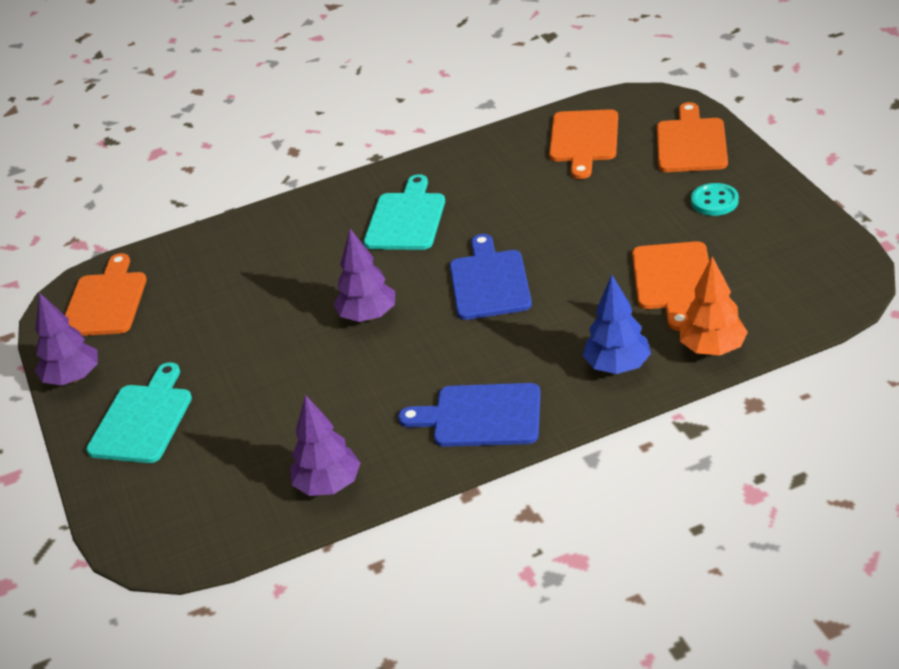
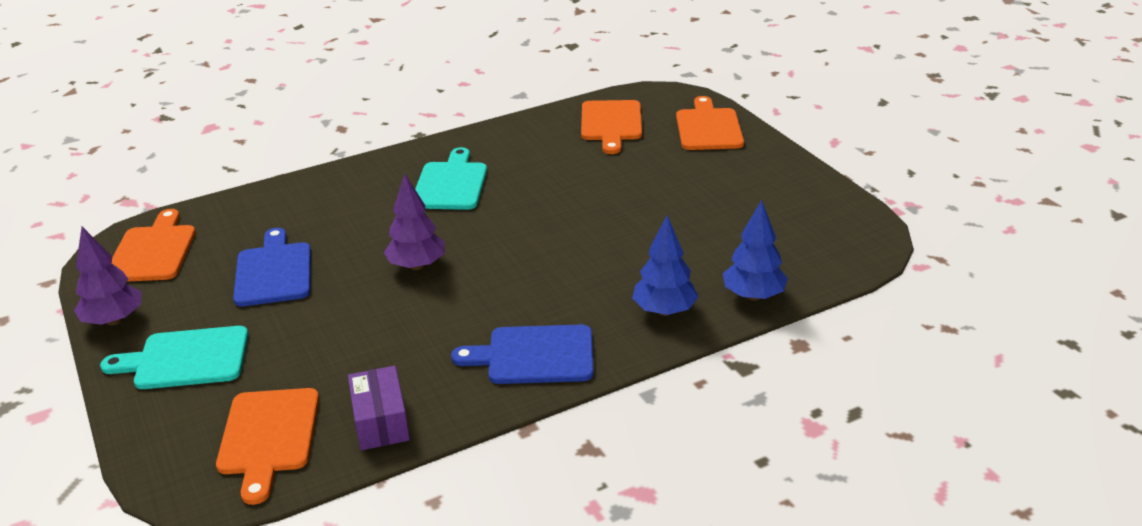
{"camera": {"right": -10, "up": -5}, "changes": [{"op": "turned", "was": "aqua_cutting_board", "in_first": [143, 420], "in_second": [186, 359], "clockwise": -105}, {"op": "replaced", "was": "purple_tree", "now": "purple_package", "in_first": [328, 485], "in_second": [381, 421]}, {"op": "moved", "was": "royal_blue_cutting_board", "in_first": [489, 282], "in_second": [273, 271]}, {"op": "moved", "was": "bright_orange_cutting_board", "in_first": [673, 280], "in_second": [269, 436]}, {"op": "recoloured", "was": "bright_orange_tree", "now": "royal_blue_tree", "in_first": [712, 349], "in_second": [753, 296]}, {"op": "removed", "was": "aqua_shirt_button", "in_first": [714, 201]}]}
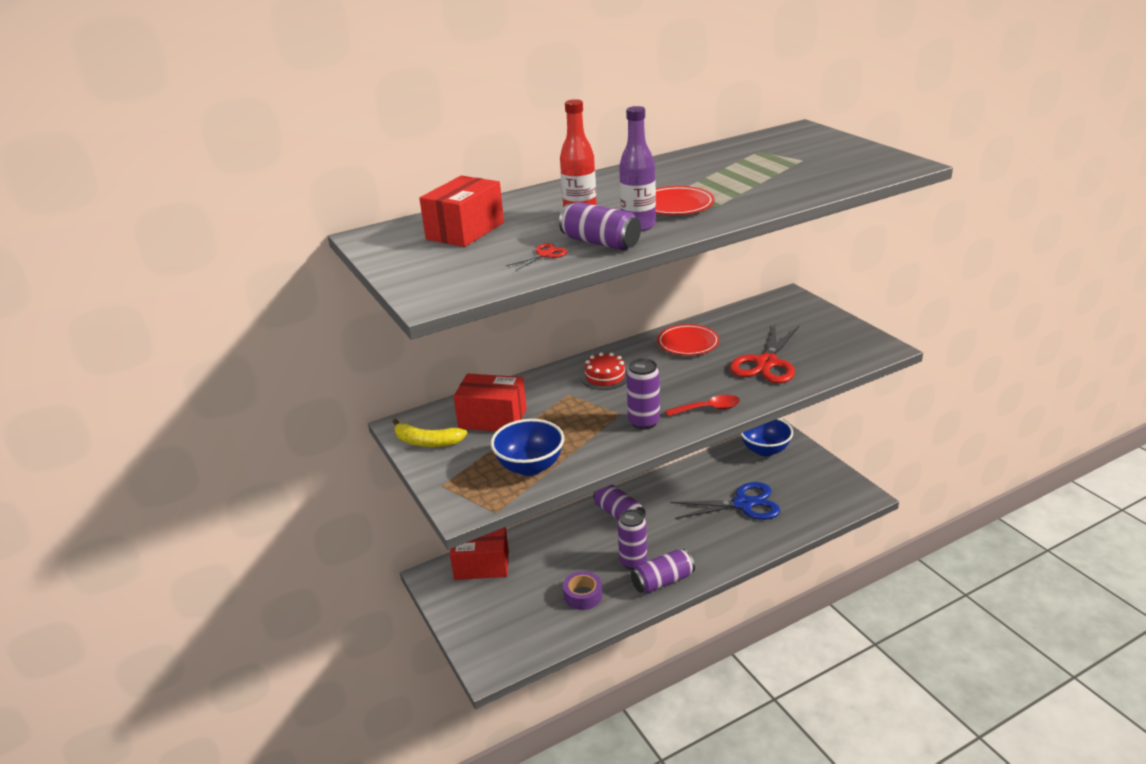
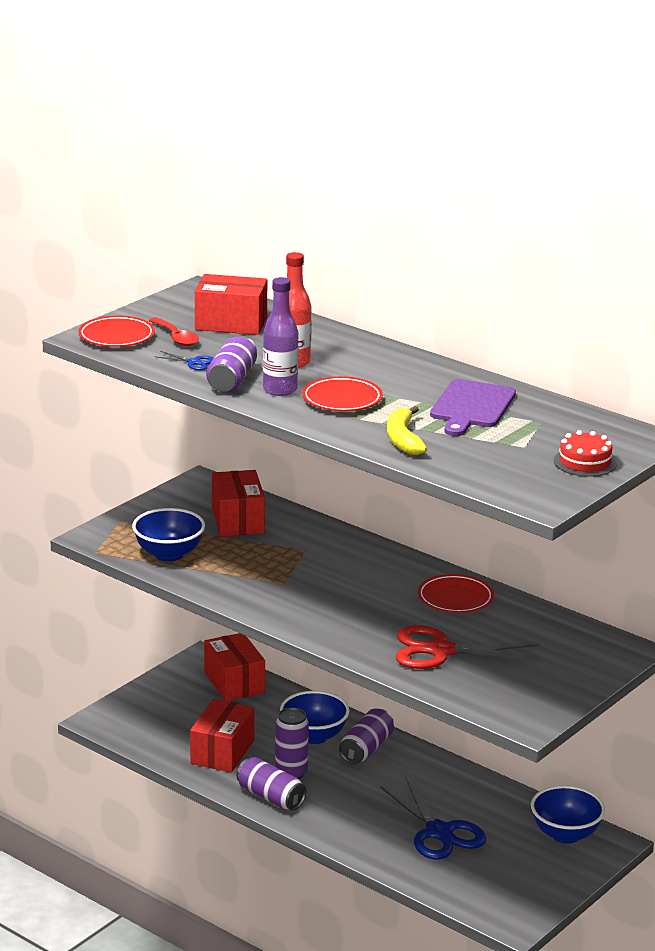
{"camera": {"right": 65, "up": -5}, "changes": [{"op": "moved", "was": "yellow_toy_banana", "in_first": [427, 442], "in_second": [403, 439]}, {"op": "recoloured", "was": "scarlet_pair_of_scissors", "now": "royal_blue_pair_of_scissors", "in_first": [544, 255], "in_second": [194, 362]}, {"op": "replaced", "was": "purple_tape", "now": "scarlet_package", "in_first": [583, 595], "in_second": [222, 752]}, {"op": "moved", "was": "scarlet_cake", "in_first": [605, 377], "in_second": [585, 462]}, {"op": "removed", "was": "purple_tin", "in_first": [644, 422]}, {"op": "moved", "was": "scarlet_teaspoon", "in_first": [708, 409], "in_second": [176, 338]}, {"op": "added", "now": "scarlet_dinner_plate", "in_second": [116, 336]}, {"op": "added", "now": "royal_blue_deep_dish", "in_second": [314, 736]}, {"op": "added", "now": "purple_cutting_board", "in_second": [471, 406]}]}
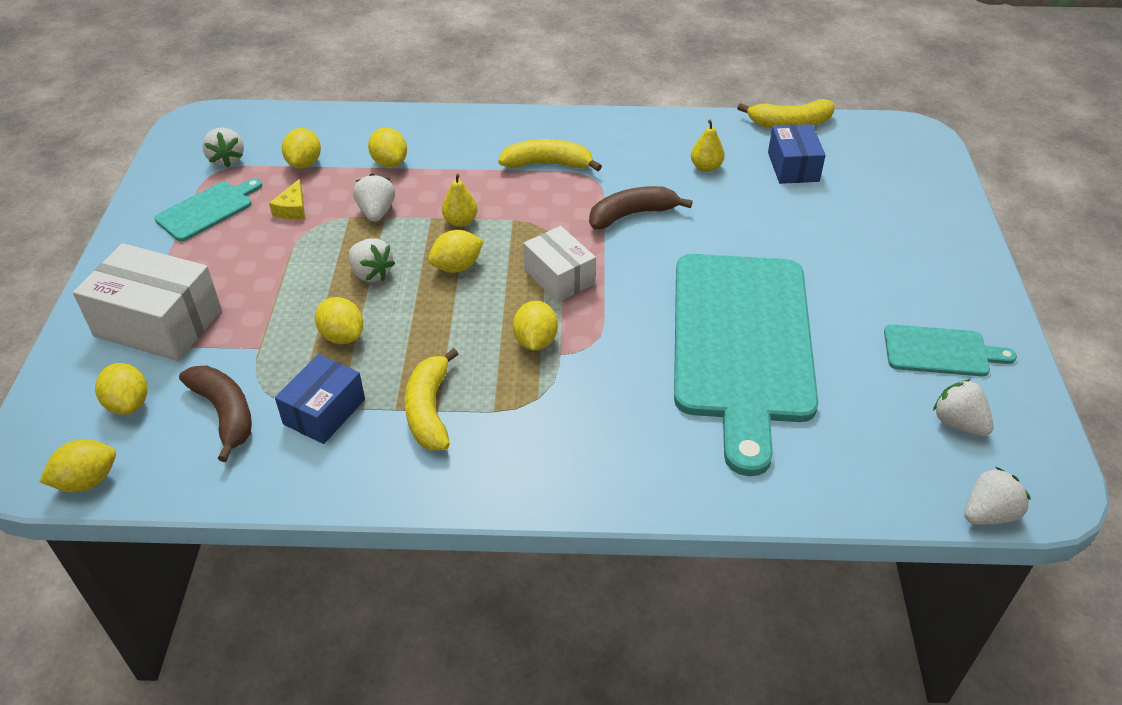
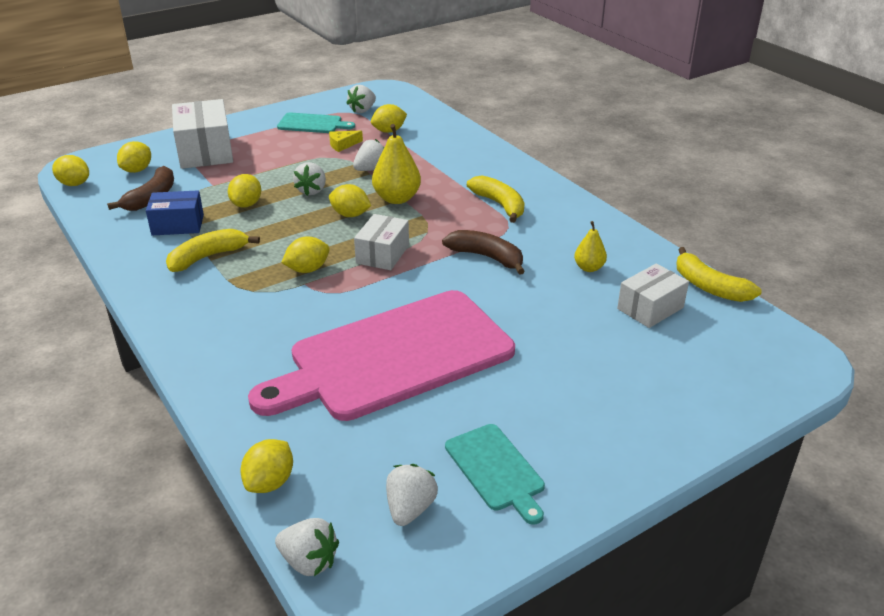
{"camera": {"right": 55, "up": -10}, "changes": [{"op": "moved", "was": "yellow_toy_lemon", "in_first": [389, 162], "in_second": [270, 482]}, {"op": "resized", "was": "yellow_toy_pear", "in_first": [460, 221], "in_second": [397, 198], "ratio": 1.72}, {"op": "recoloured", "was": "aqua_cutting_board", "now": "rose-pink_cutting_board", "in_first": [741, 343], "in_second": [393, 356]}, {"op": "recoloured", "was": "royal_blue_package", "now": "pure_white_package", "in_first": [793, 167], "in_second": [650, 308]}]}
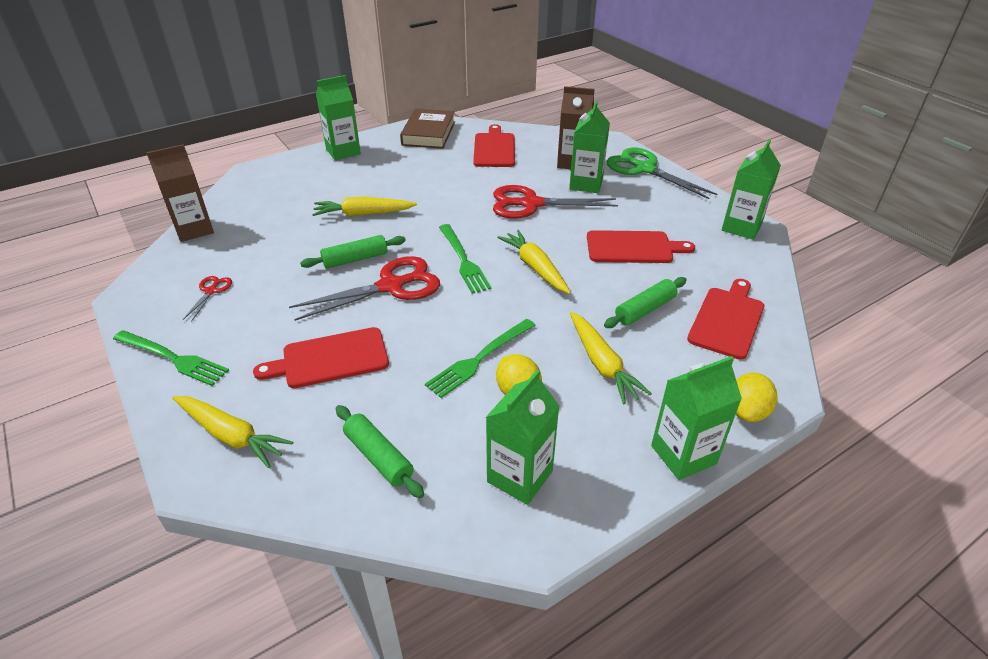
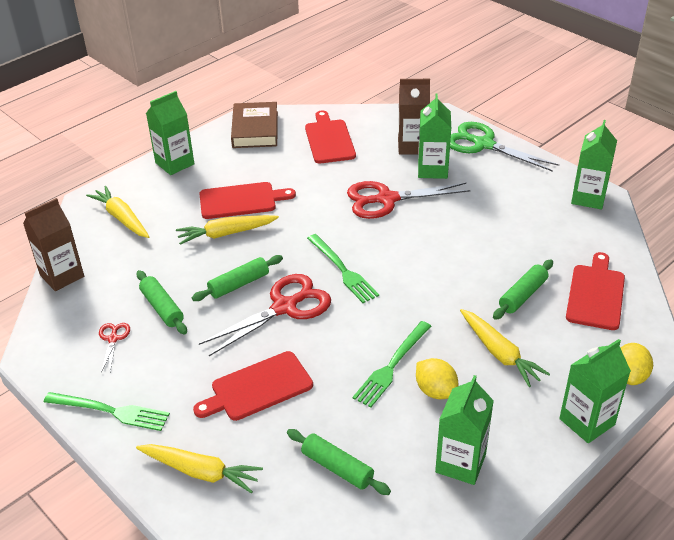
{"camera": {"right": -10, "up": 0}, "changes": [{"op": "moved", "was": "yellow_root_vegetable", "in_first": [535, 268], "in_second": [122, 218]}, {"op": "moved", "was": "scarlet_cutting_board", "in_first": [633, 248], "in_second": [241, 201]}, {"op": "added", "now": "emerald_rolling_pin", "in_second": [162, 308]}]}
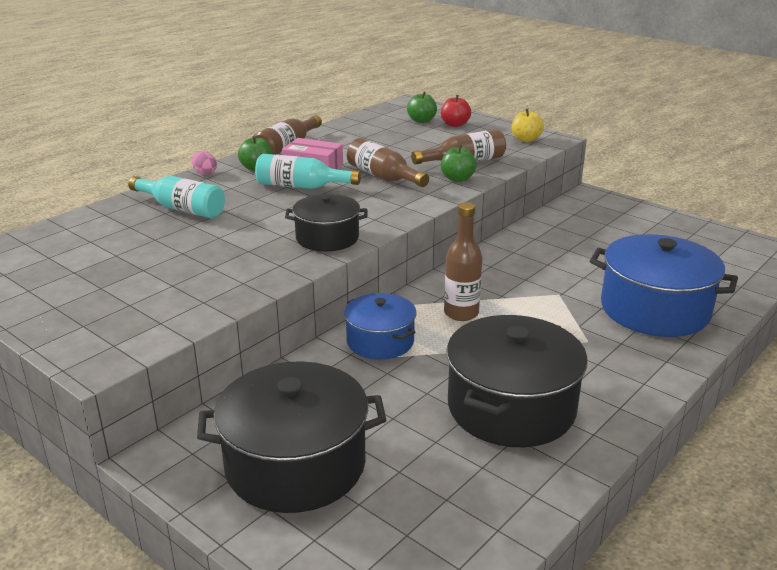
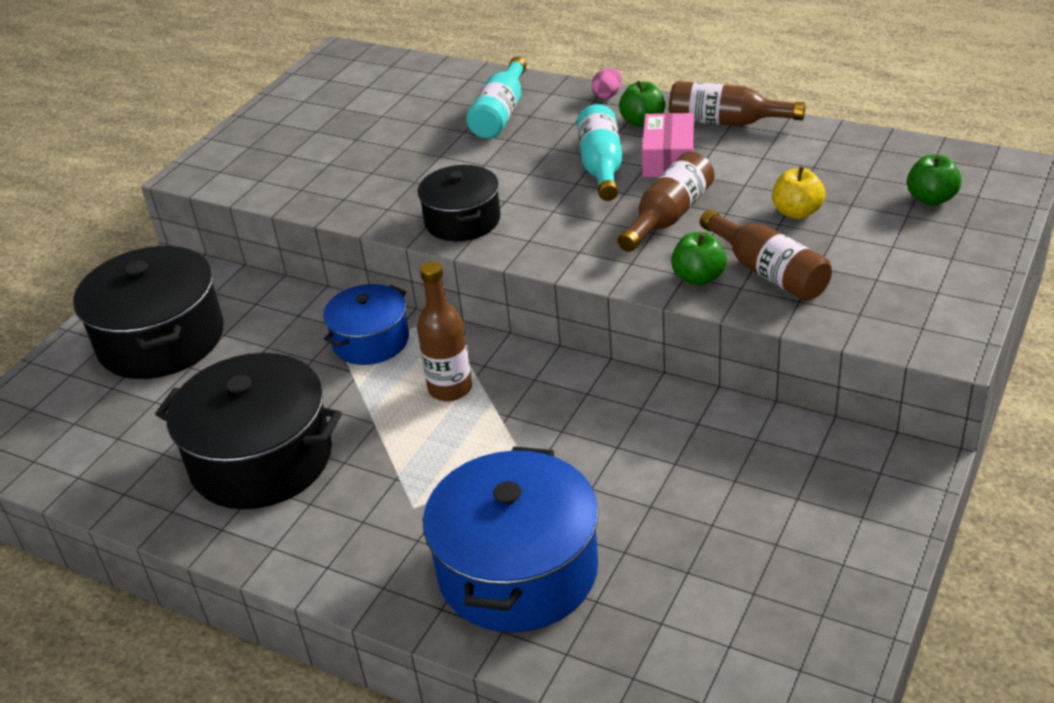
{"camera": {"right": 80, "up": 10}, "changes": [{"op": "removed", "was": "scarlet_toy_apple", "in_first": [455, 124]}, {"op": "moved", "was": "yellow_toy_apple", "in_first": [526, 140], "in_second": [797, 212]}]}
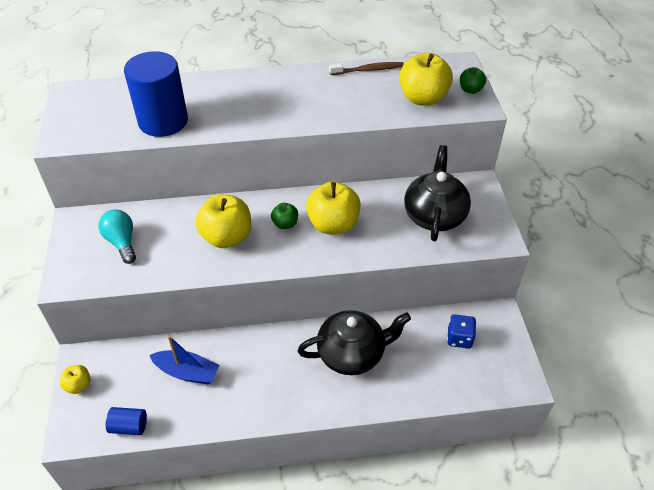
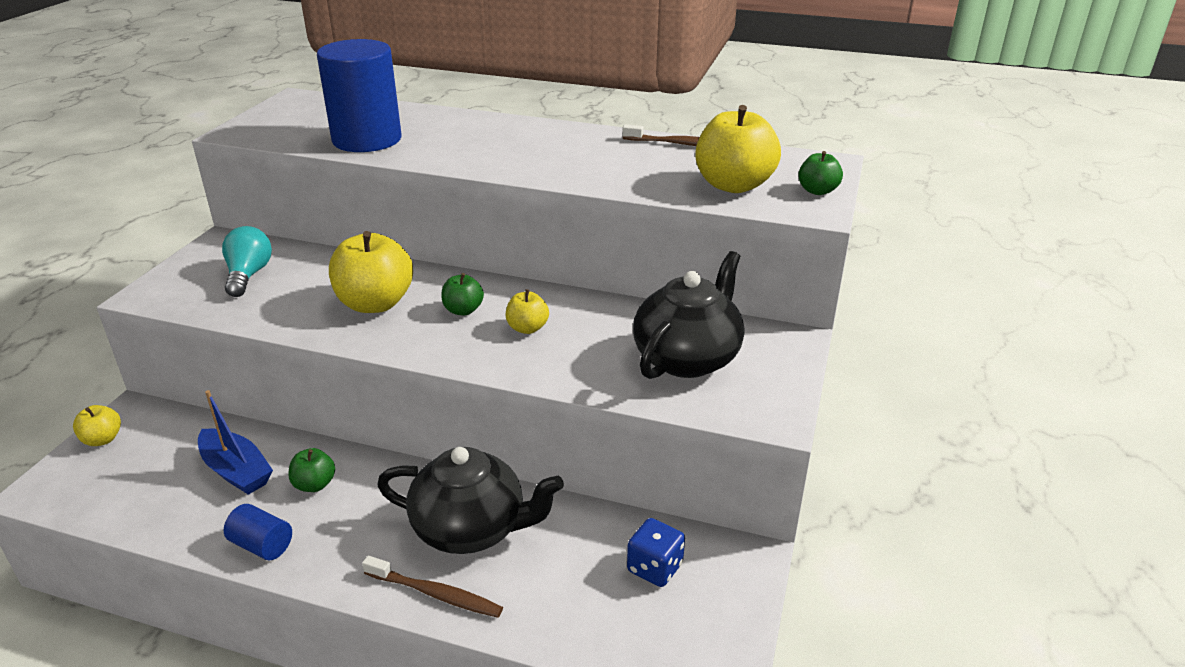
{"camera": {"right": 25, "up": -15}, "changes": [{"op": "moved", "was": "royal_blue_solid_cylinder", "in_first": [129, 426], "in_second": [262, 545]}, {"op": "resized", "was": "yellow_toy_apple", "in_first": [333, 224], "in_second": [527, 328], "ratio": 0.51}, {"op": "added", "now": "emerald_toy_apple", "in_second": [314, 484]}, {"op": "added", "now": "russet_tooth_brush", "in_second": [435, 594]}]}
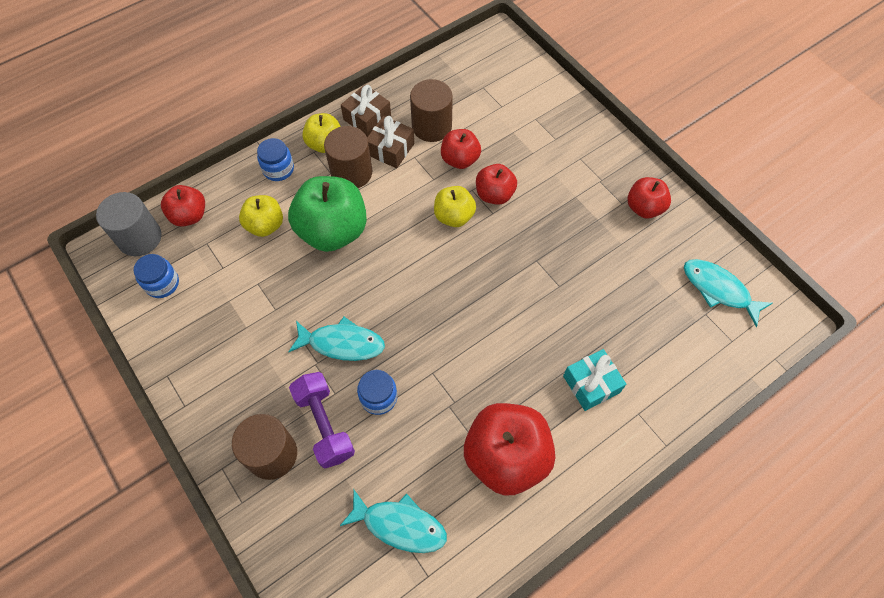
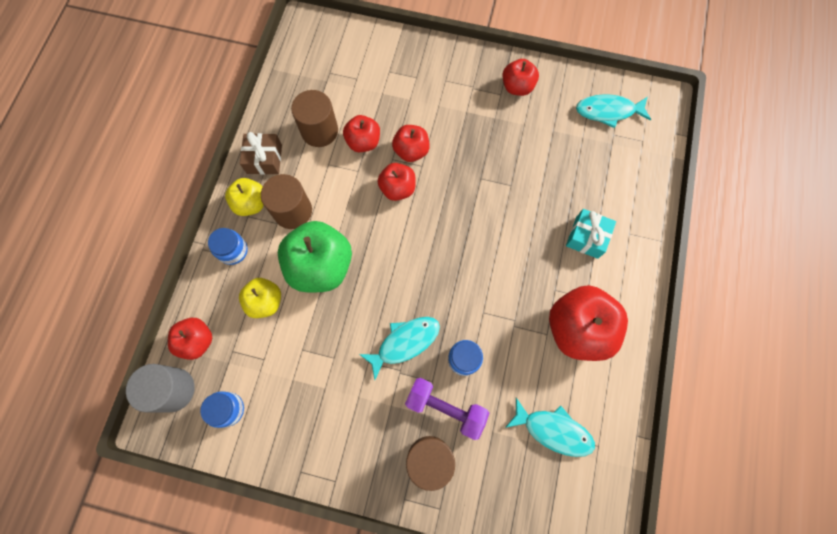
{"camera": {"right": -40, "up": 10}, "changes": [{"op": "turned", "was": "aqua_fish_figure", "in_first": [399, 525], "in_second": [553, 430], "clockwise": 45}, {"op": "removed", "was": "russet_gift", "in_first": [390, 149]}, {"op": "recoloured", "was": "yellow_toy_apple", "now": "scarlet_toy_apple", "in_first": [454, 216], "in_second": [397, 188]}]}
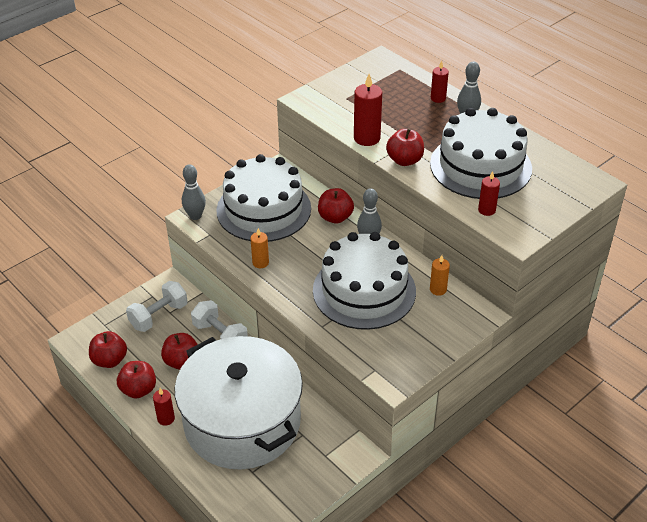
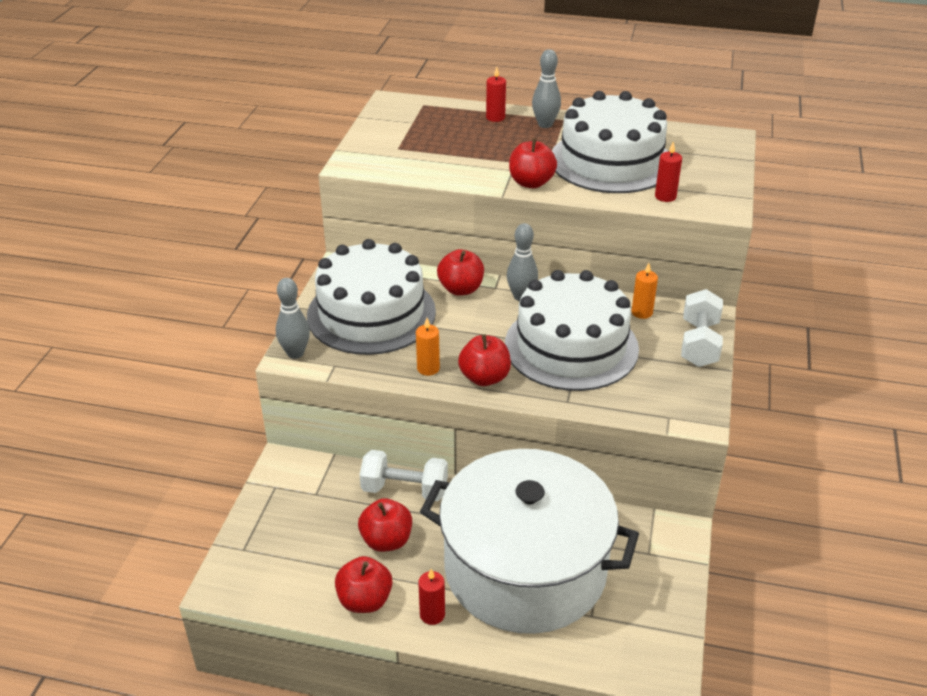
{"camera": {"right": -35, "up": -5}, "changes": [{"op": "moved", "was": "scarlet_toy_apple", "in_first": [110, 360], "in_second": [484, 378]}, {"op": "moved", "was": "pure_white_free_weight", "in_first": [159, 316], "in_second": [699, 343]}, {"op": "removed", "was": "scarlet_pillar_candle", "in_first": [367, 138]}]}
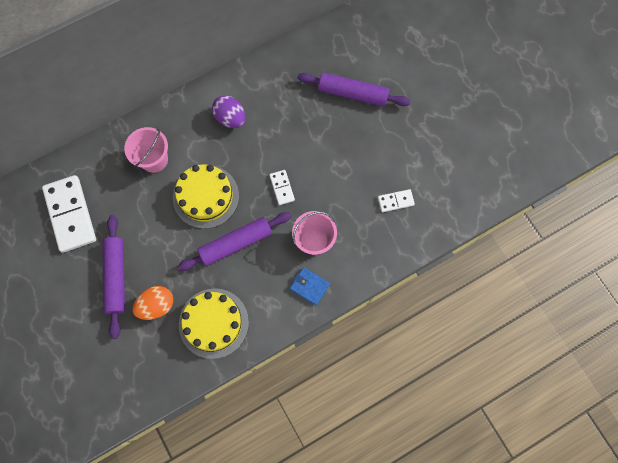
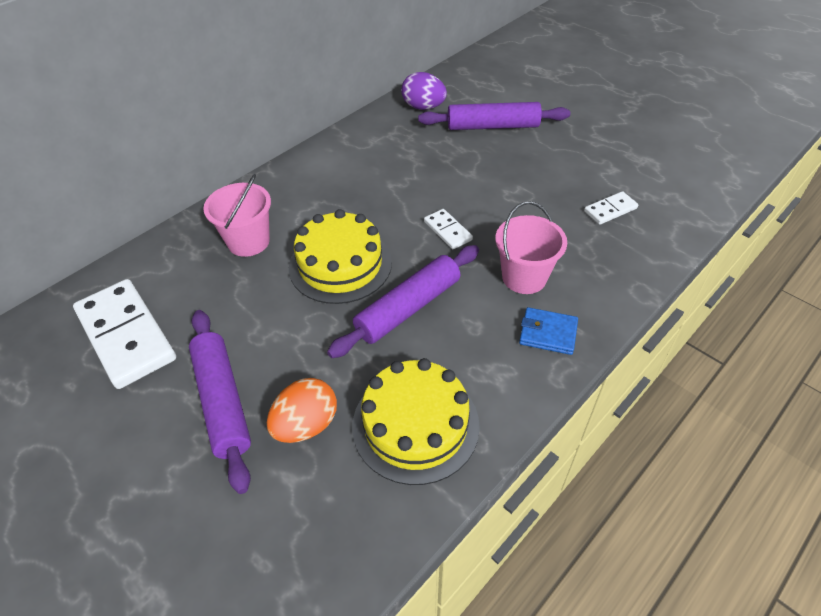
{"camera": {"right": -15, "up": -25}, "changes": [{"op": "moved", "was": "purple_egg_shape", "in_first": [230, 118], "in_second": [423, 107]}]}
